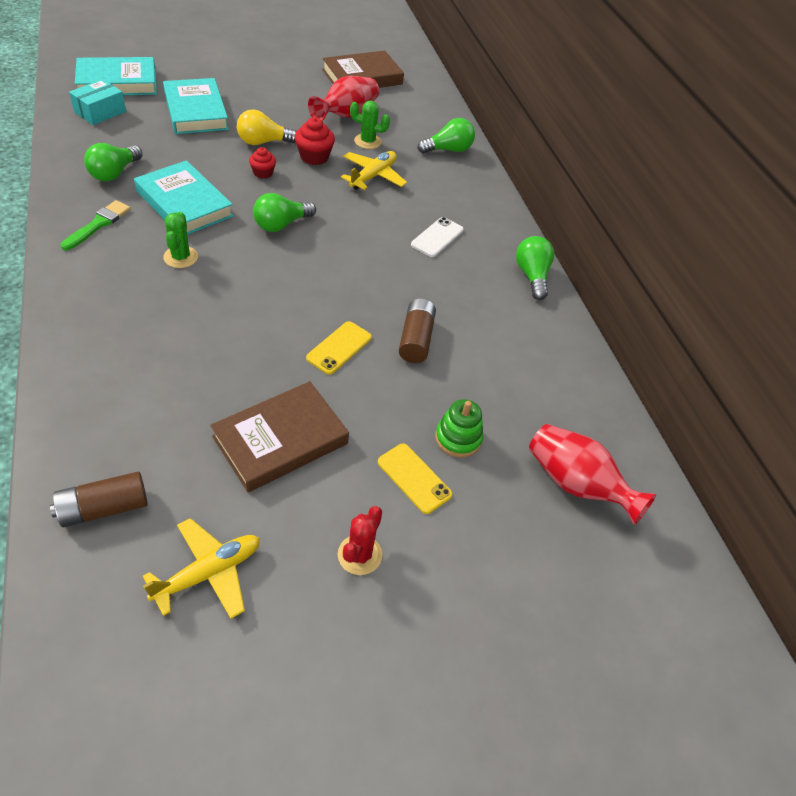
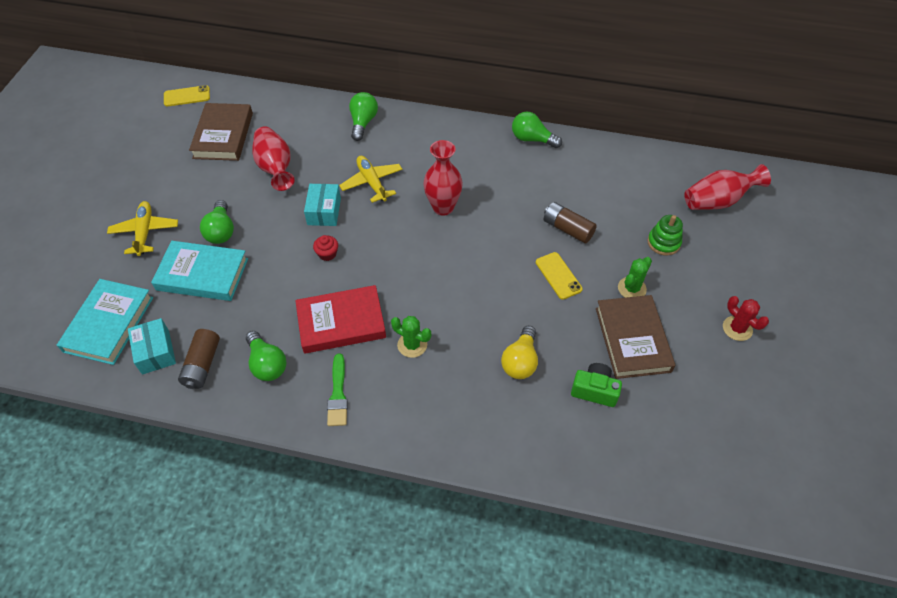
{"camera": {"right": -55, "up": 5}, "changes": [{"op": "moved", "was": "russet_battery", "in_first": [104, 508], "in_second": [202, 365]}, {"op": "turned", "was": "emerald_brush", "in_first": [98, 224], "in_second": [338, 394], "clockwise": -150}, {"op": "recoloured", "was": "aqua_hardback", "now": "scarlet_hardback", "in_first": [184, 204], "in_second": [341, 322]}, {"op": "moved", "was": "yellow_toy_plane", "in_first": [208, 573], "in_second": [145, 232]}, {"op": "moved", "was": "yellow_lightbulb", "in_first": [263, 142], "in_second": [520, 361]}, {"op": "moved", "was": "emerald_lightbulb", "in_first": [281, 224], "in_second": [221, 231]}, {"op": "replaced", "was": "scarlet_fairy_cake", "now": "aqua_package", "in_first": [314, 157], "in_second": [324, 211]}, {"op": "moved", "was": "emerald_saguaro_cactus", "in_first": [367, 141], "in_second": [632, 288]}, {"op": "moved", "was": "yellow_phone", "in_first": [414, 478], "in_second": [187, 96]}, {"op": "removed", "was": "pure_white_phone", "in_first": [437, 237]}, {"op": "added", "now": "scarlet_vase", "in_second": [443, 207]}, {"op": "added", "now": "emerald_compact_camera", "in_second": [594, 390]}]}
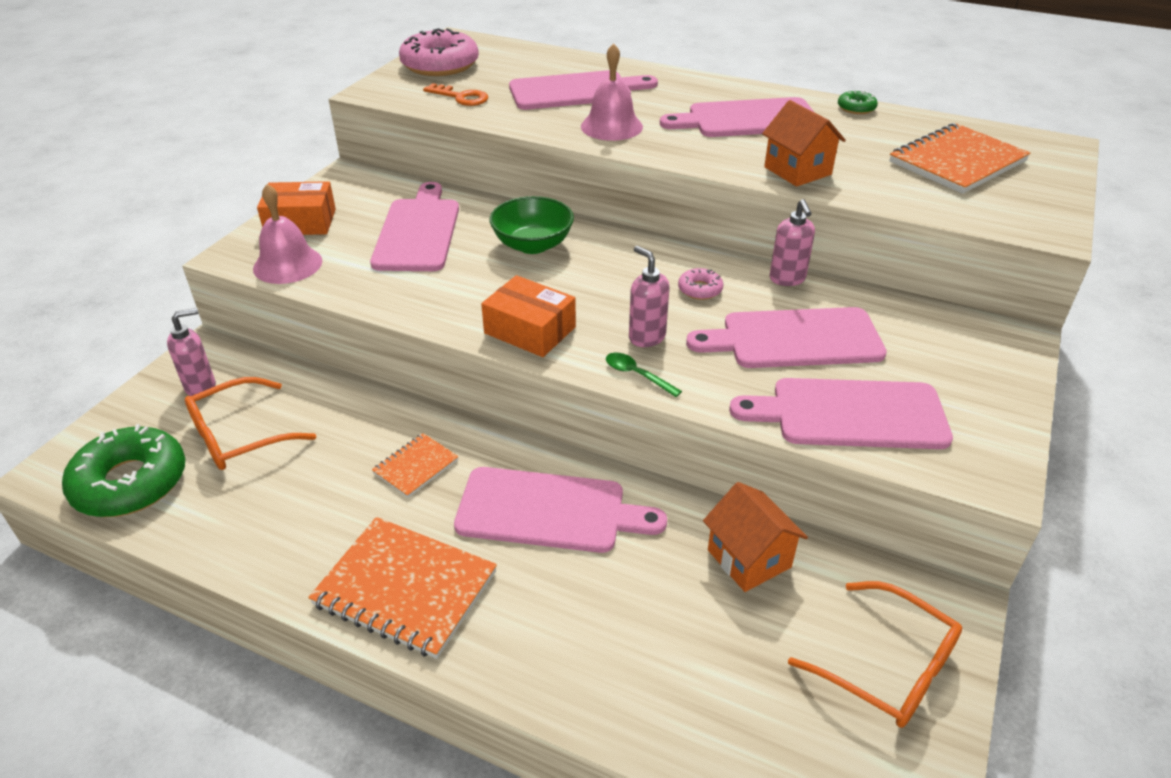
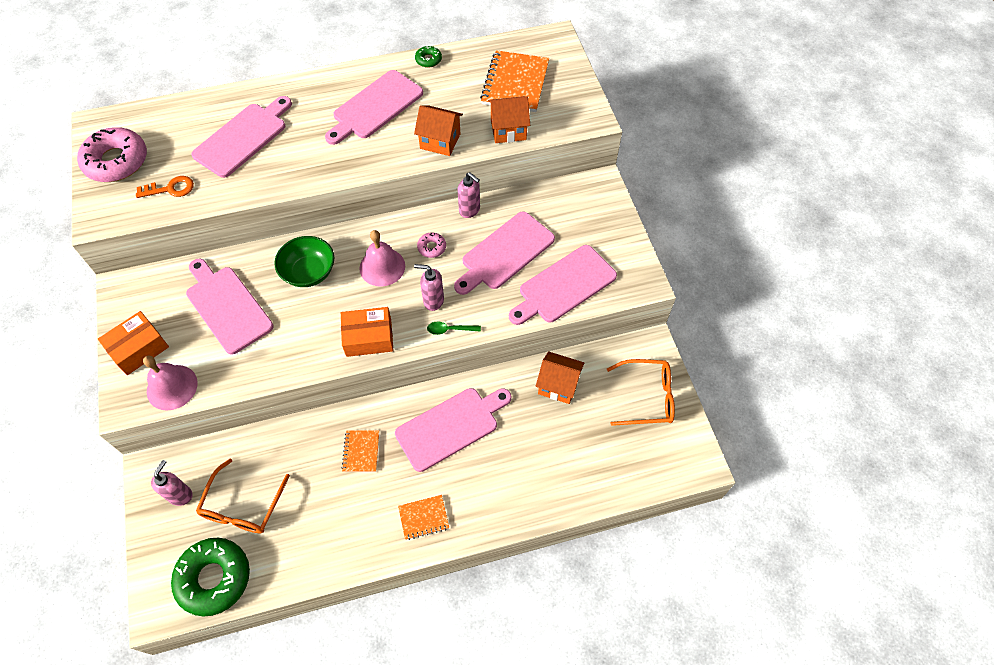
{"camera": {"right": -40, "up": 20}, "changes": [{"op": "resized", "was": "bright_orange_notebook", "in_first": [405, 589], "in_second": [424, 518], "ratio": 0.53}, {"op": "moved", "was": "rose-pink_bell", "in_first": [611, 126], "in_second": [382, 267]}, {"op": "added", "now": "bright_orange_house", "in_second": [508, 130]}]}
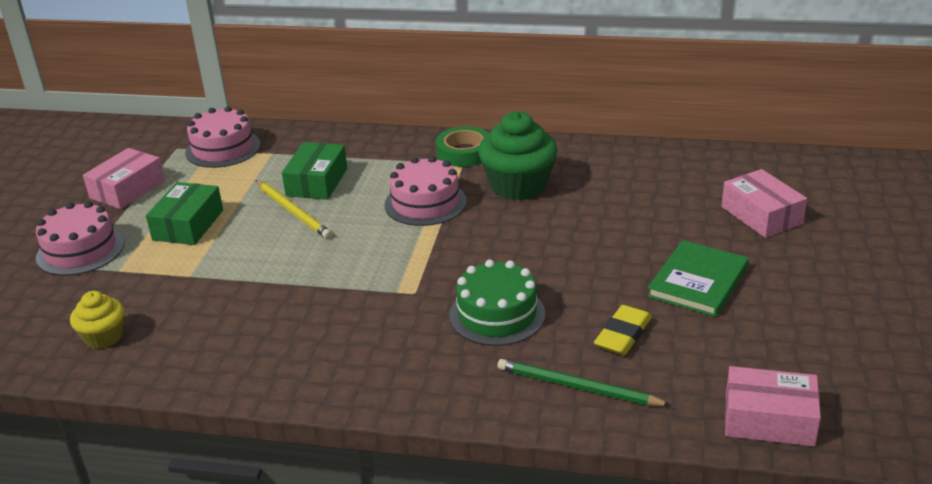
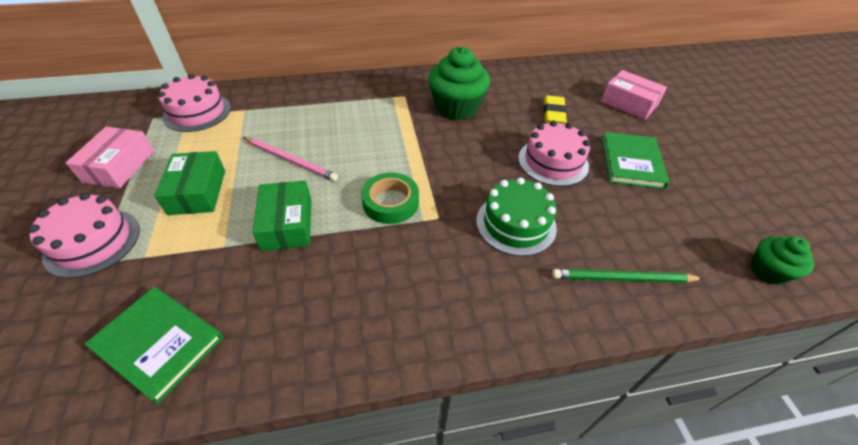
{"camera": {"right": -25, "up": 15}, "changes": [{"op": "replaced", "was": "yellow_fairy_cake", "now": "emerald_hardback", "in_first": [103, 336], "in_second": [159, 343]}, {"op": "recoloured", "was": "yellow_wooden_pencil", "now": "rose-pink_wooden_pencil", "in_first": [293, 211], "in_second": [290, 160]}, {"op": "moved", "was": "emerald_package", "in_first": [317, 182], "in_second": [287, 224]}, {"op": "moved", "was": "rose-pink_cake", "in_first": [425, 203], "in_second": [553, 162]}, {"op": "moved", "was": "emerald_tape", "in_first": [464, 152], "in_second": [390, 202]}, {"op": "moved", "was": "yellow_pencil_eraser", "in_first": [623, 335], "in_second": [553, 113]}, {"op": "replaced", "was": "rose-pink_package", "now": "emerald_fairy_cake", "in_first": [769, 419], "in_second": [768, 271]}]}
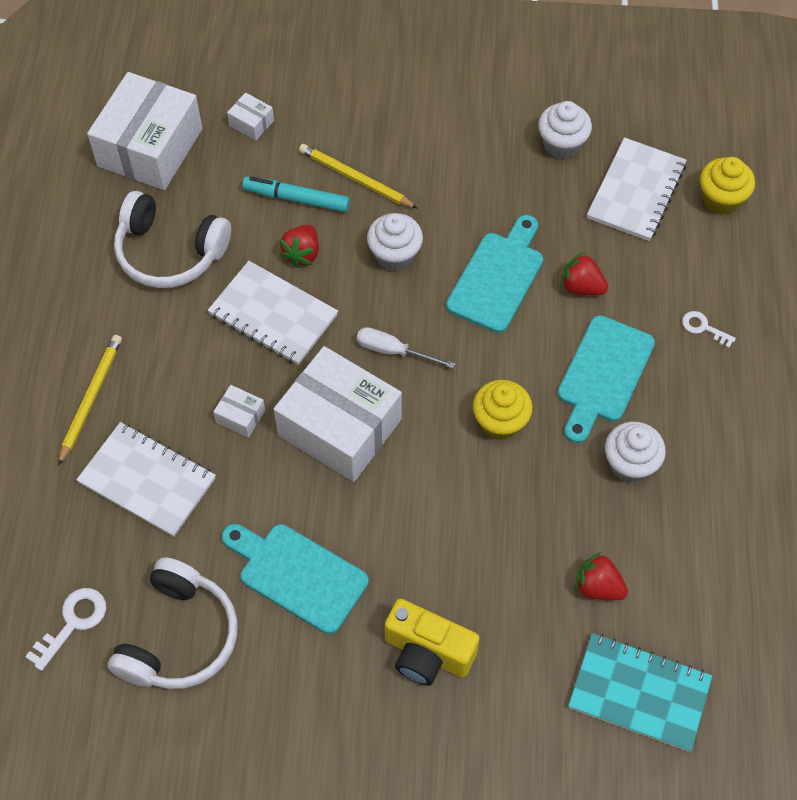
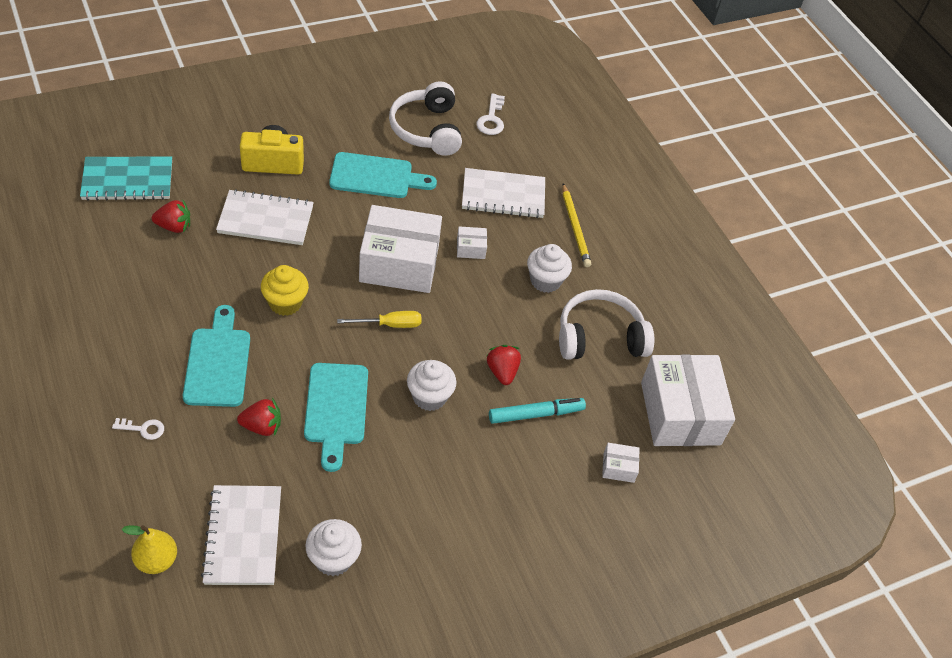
{"camera": {"right": 145, "up": -10}, "changes": [{"op": "moved", "was": "pure_white_notebook", "in_first": [273, 315], "in_second": [265, 220]}, {"op": "removed", "was": "yellow_wooden_pencil", "in_first": [355, 179]}, {"op": "recoloured", "was": "pure_white_screwdriver", "now": "yellow_screwdriver", "in_first": [393, 351], "in_second": [390, 325]}, {"op": "moved", "was": "pure_white_fairy_cake", "in_first": [630, 464], "in_second": [545, 281]}, {"op": "replaced", "was": "yellow_fairy_cake", "now": "yellow_toy_pear", "in_first": [721, 199], "in_second": [156, 560]}]}
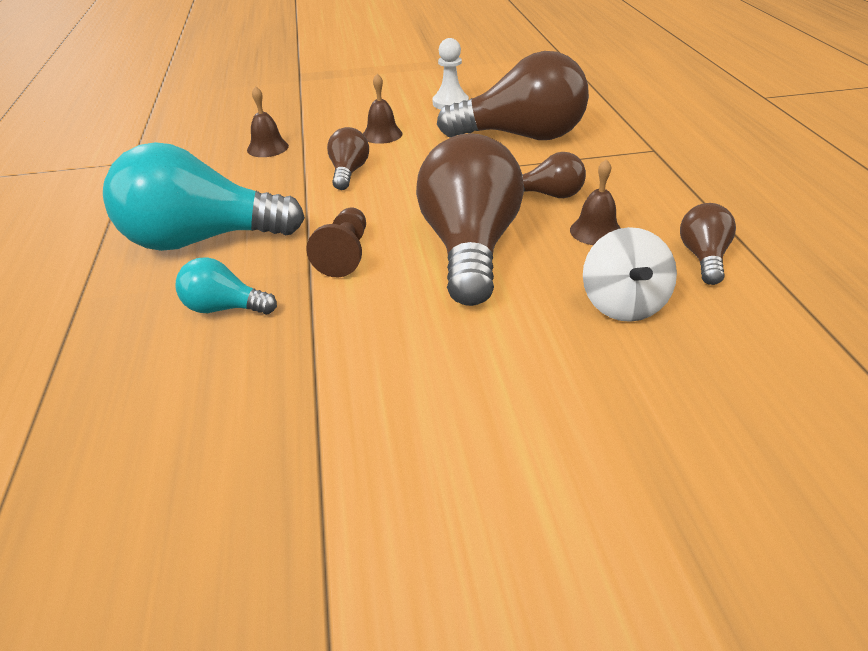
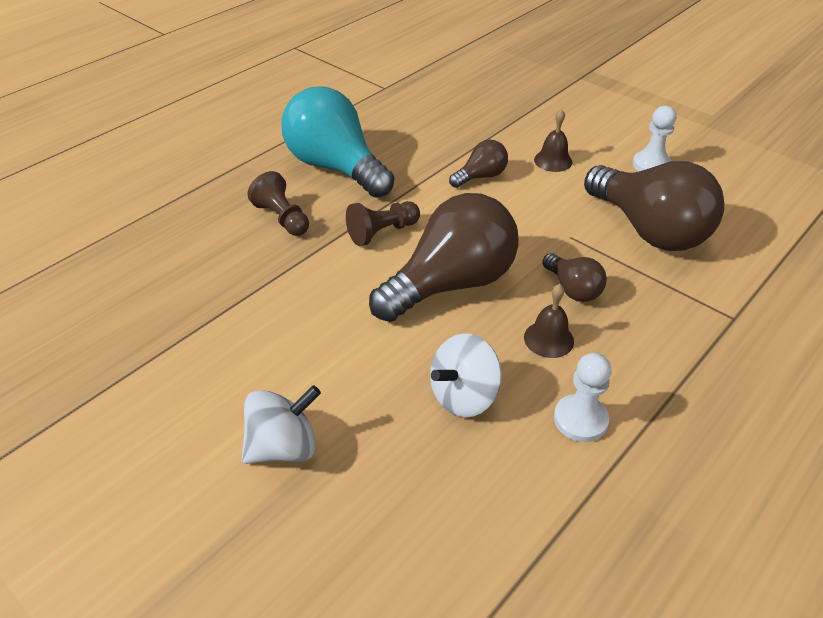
{"camera": {"right": 50, "up": 5}, "changes": [{"op": "replaced", "was": "aqua_lightbulb", "now": "russet_pawn", "in_first": [224, 308], "in_second": [282, 218]}, {"op": "removed", "was": "russet_bell", "in_first": [267, 148]}, {"op": "replaced", "was": "russet_lightbulb", "now": "pure_white_pawn", "in_first": [703, 258], "in_second": [580, 419]}, {"op": "added", "now": "pure_white_toy_top", "in_second": [284, 447]}]}
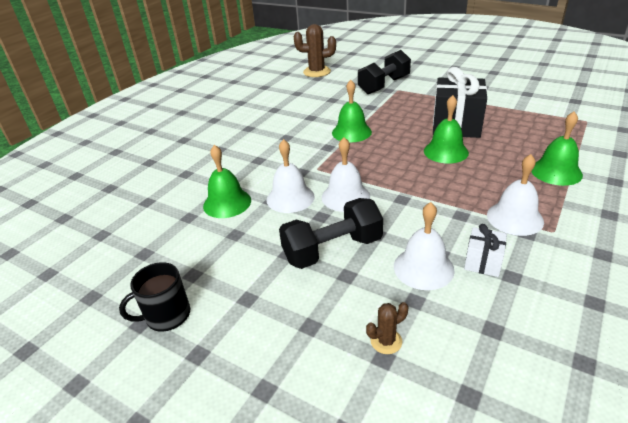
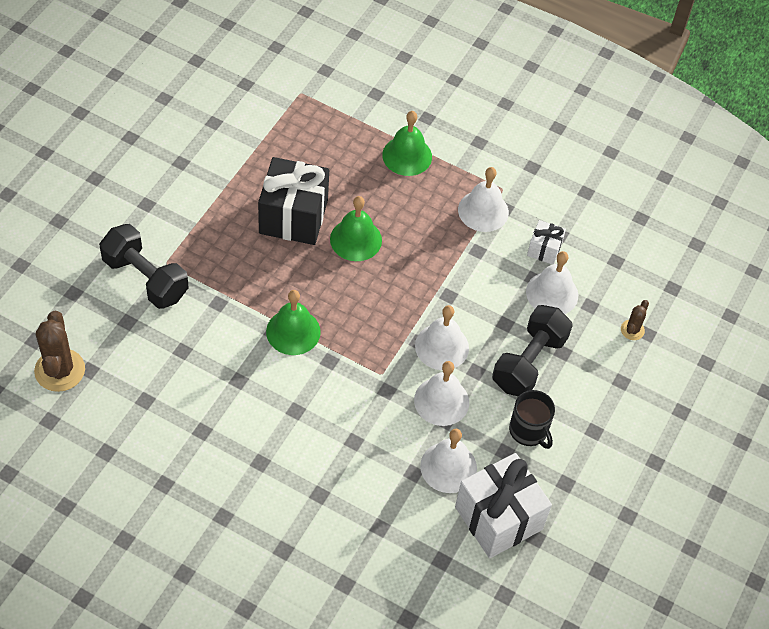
{"camera": {"right": -100, "up": 20}, "changes": [{"op": "moved", "was": "ebony_tea_mug", "in_first": [167, 316], "in_second": [529, 431]}, {"op": "recoloured", "was": "emerald_bell", "now": "pure_white_bell", "in_first": [227, 203], "in_second": [448, 467]}, {"op": "turned", "was": "ebony_free_weight", "in_first": [332, 249], "in_second": [529, 362], "clockwise": 60}, {"op": "turned", "was": "russet_saguaro_cactus", "in_first": [386, 341], "in_second": [632, 330], "clockwise": 60}, {"op": "added", "now": "pure_white_gift", "in_second": [498, 518]}]}
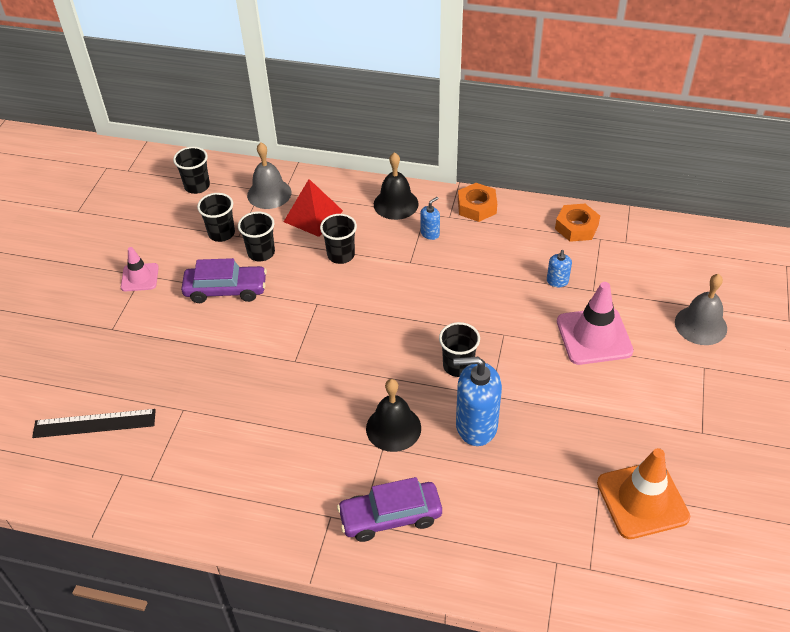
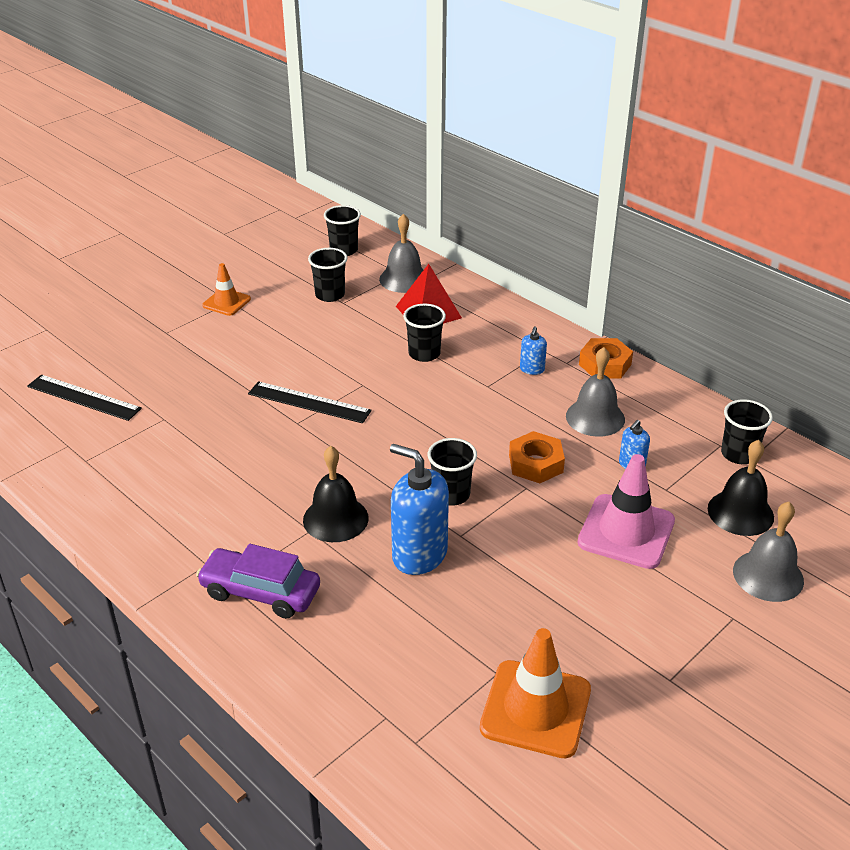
{"camera": {"right": 30, "up": -10}, "changes": [{"op": "recoloured", "was": "rose-pink_traffic_cone", "now": "bright_orange_traffic_cone", "in_first": [140, 277], "in_second": [226, 302]}, {"op": "removed", "was": "purple_automobile", "in_first": [226, 290]}, {"op": "moved", "was": "ebony_cup", "in_first": [261, 253], "in_second": [738, 454]}, {"op": "moved", "was": "ebony_bell", "in_first": [396, 204], "in_second": [740, 512]}, {"op": "turned", "was": "royal_blue_soap_dispenser", "in_first": [430, 233], "in_second": [532, 369], "clockwise": 120}, {"op": "moved", "was": "bright_orange_hex_nut", "in_first": [576, 227], "in_second": [536, 463]}, {"op": "added", "now": "ebony_ruler", "in_second": [309, 402]}, {"op": "added", "now": "gray_bell", "in_second": [595, 417]}]}
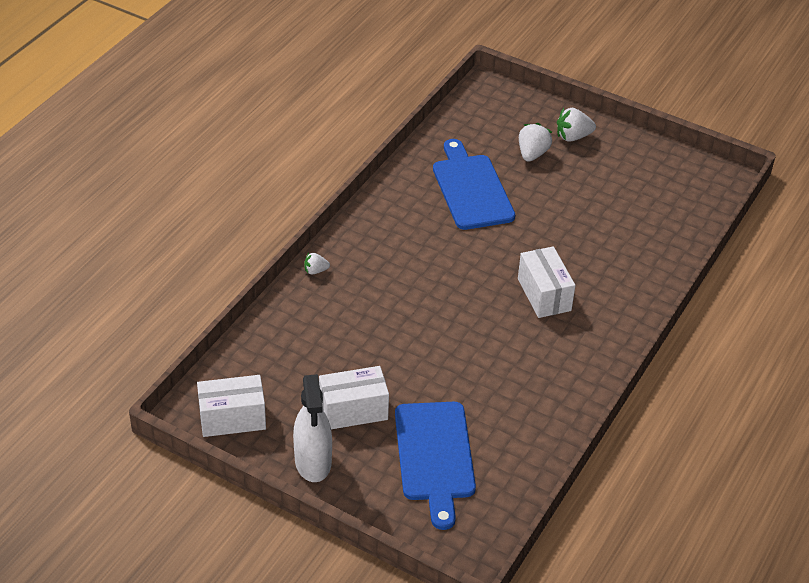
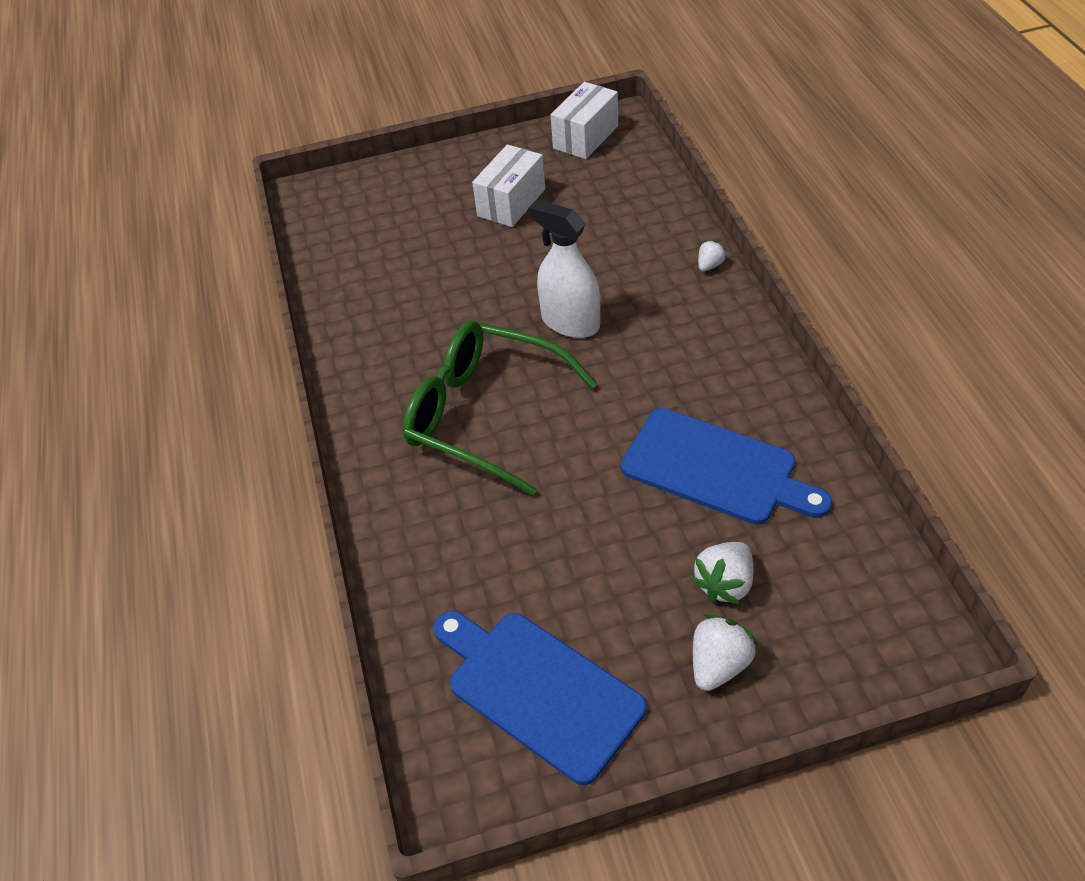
{"camera": {"right": 140, "up": 5}, "changes": [{"op": "moved", "was": "pure_white_spray_bottle", "in_first": [313, 462], "in_second": [570, 322]}, {"op": "moved", "was": "royal_blue_cutting_board", "in_first": [435, 456], "in_second": [538, 691]}, {"op": "replaced", "was": "pure_white_package", "now": "emerald_glasses", "in_first": [544, 294], "in_second": [485, 415]}, {"op": "turned", "was": "pure_white_toy_strawberry", "in_first": [532, 154], "in_second": [725, 584], "clockwise": 60}]}
